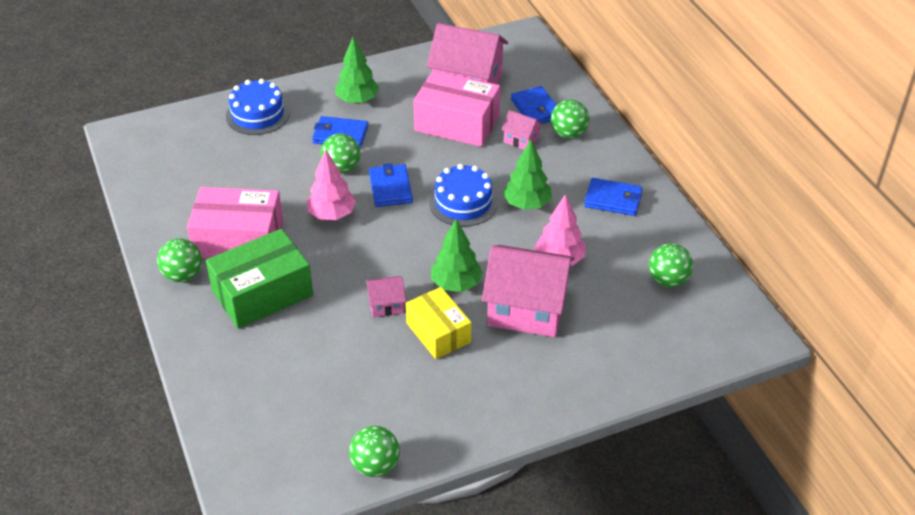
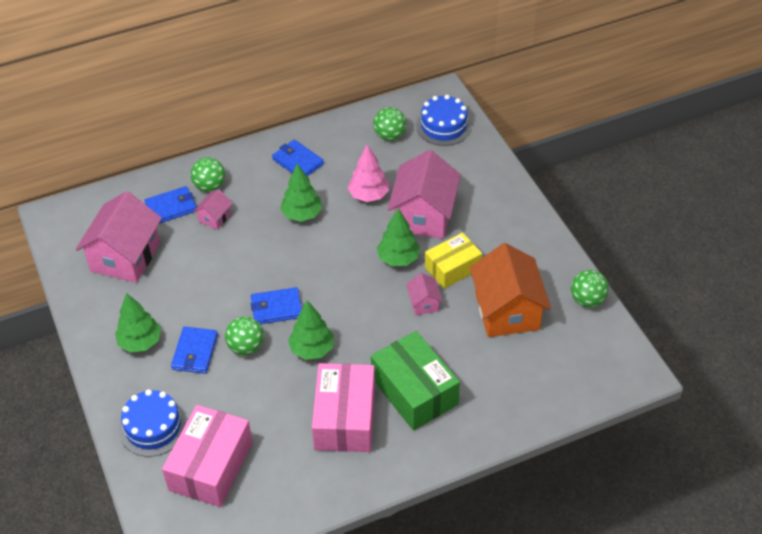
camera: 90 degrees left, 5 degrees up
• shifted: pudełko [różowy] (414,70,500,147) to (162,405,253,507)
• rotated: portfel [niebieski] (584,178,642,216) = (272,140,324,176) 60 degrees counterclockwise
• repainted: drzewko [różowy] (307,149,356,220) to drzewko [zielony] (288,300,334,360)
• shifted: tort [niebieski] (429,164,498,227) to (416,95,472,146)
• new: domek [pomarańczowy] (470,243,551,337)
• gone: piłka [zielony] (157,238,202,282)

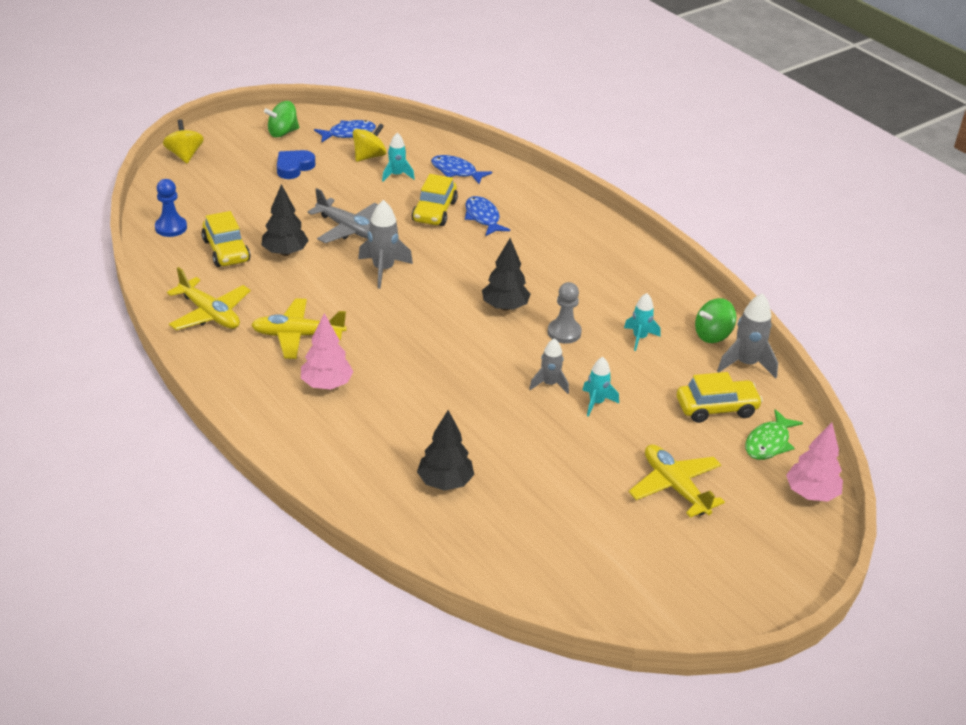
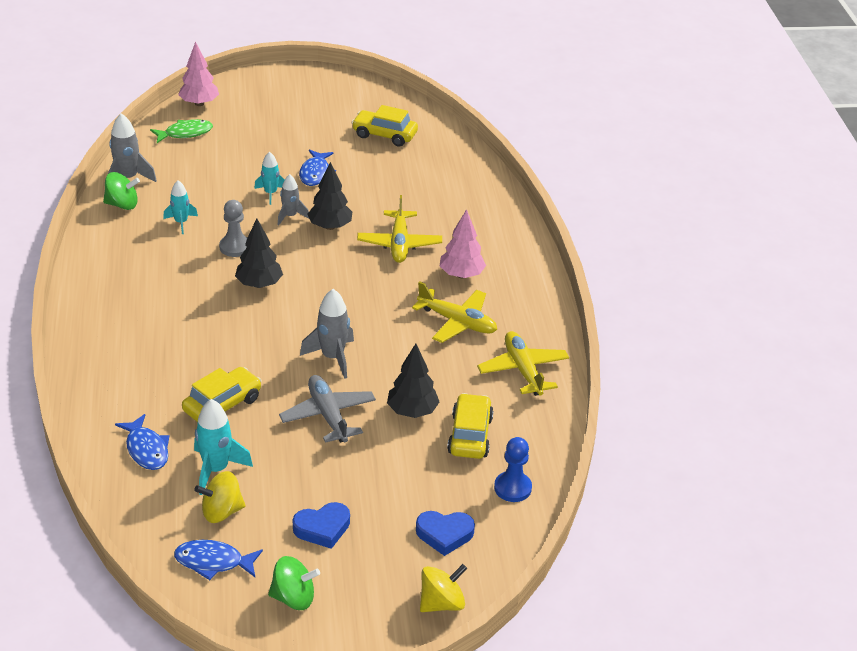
camera: 150 degrees left, 0 degrees up
• scaled: rakieta [turkusowy] (382,133,415,182) = (194,399,253,495) x1.54
• shifted: ryba [niebieski] (465,196,510,236) to (299,149,336,186)
• shifted: drzewko [czarny] (417,410,474,491) to (307,162,352,230)
• shifted: samochód [żółty] (677,372,763,423) to (351,105,418,146)
• shifted: samolot [żółty] (629,444,725,518) to (357,195,442,263)
• new: serce [niebieski] (416,511,475,556)
• rotated: bączek [żółty] (163,120,204,163) = (420,564,467,612) 135 degrees counterclockwise

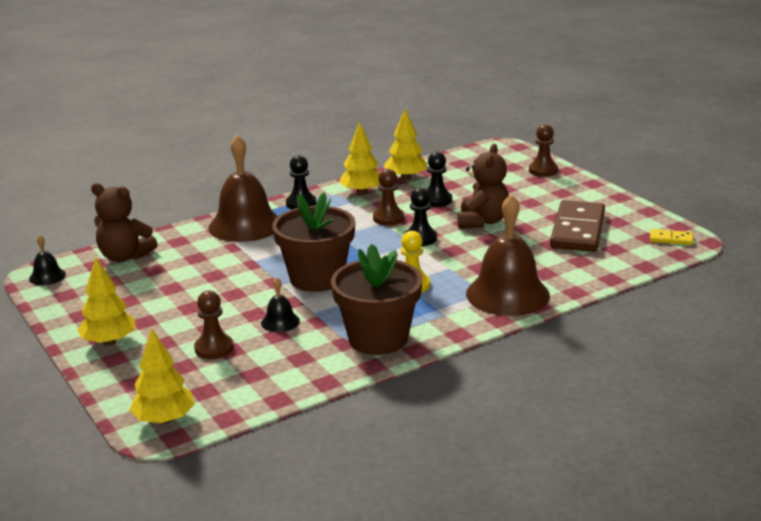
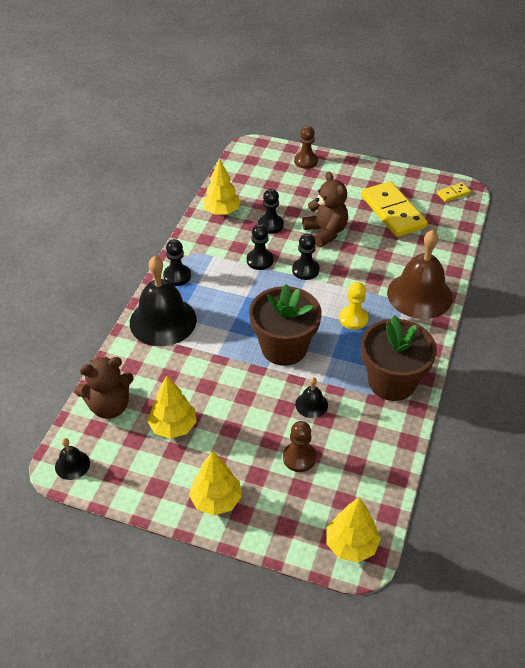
camera: 40 degrees left, 20 degrees up
• repainted: dzwonek [brązowy] (209,135,278,242) to dzwonek [czarny] (130,256,197,346)
• shifted: drzewko [żółty] (339,121,380,195) to (147,376,197,439)
• repainted: pionek [brązowy] (373,169,404,226) to pionek [czarny] (247,224,274,270)
• repainted: kostka domina [brązowy] (550,200,605,252) to kostka domina [żółty] (361,181,428,237)

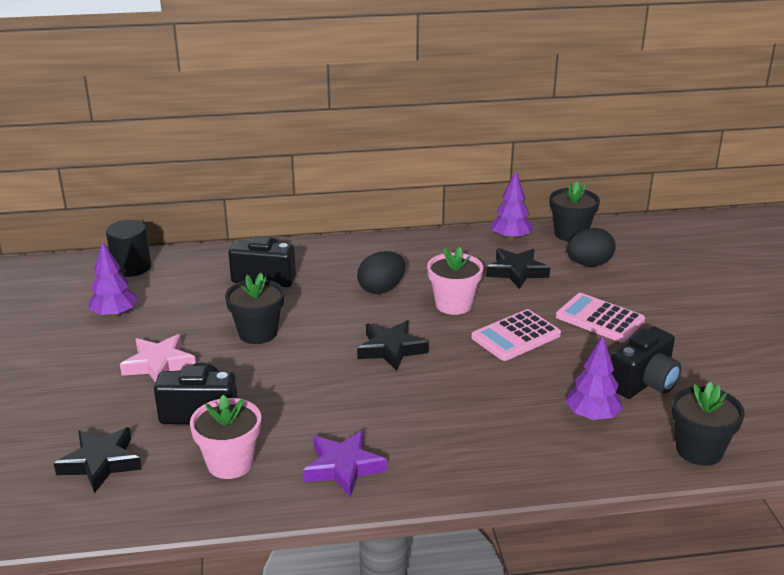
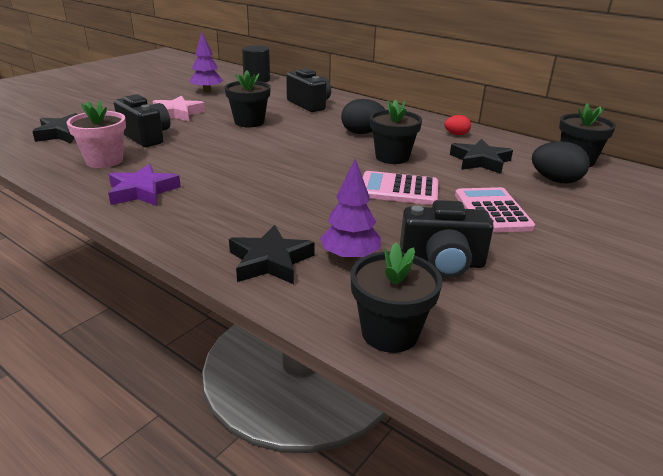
camera: 45 degrees right, 0 degrees up
• shifted: gwiazda [czarny] (357,320,429,371) to (229,225,315,284)
• repainted: doniczka [różowy] (427,247,483,315) to doniczka [czarny] (370,100,422,164)
• new: jajko [czerwony] (444,115,471,135)
• gone: drzewko [fioletowy] (491,171,533,241)

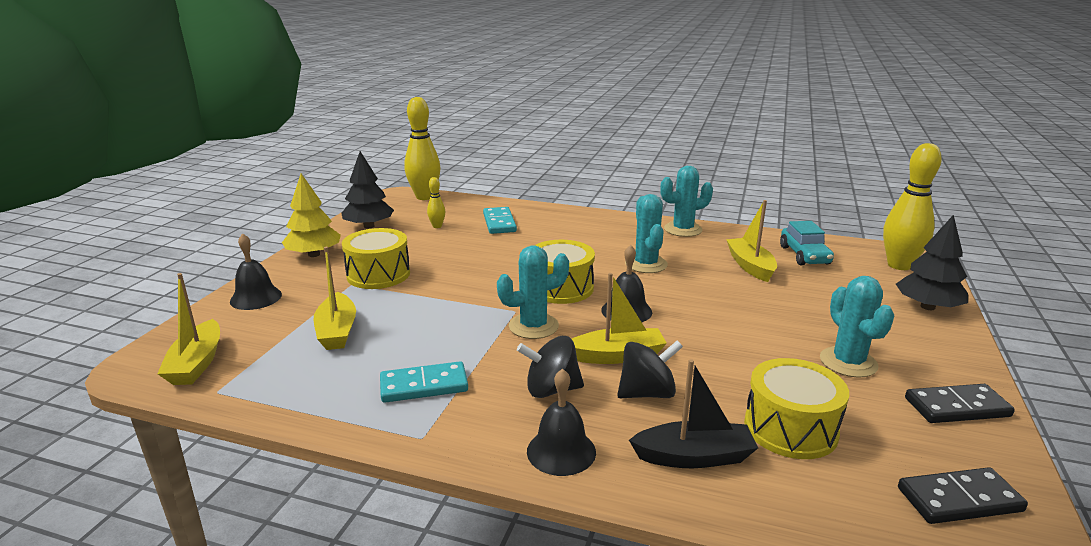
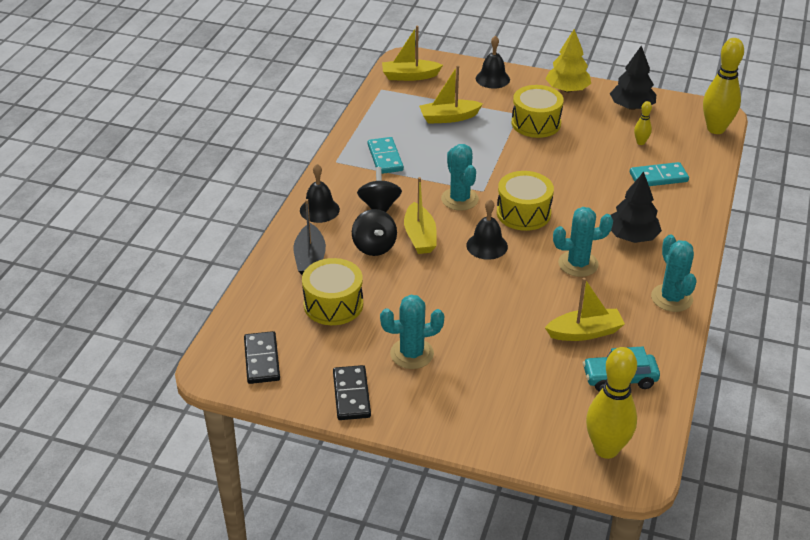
camera: 90 degrees right, 15 degrees up
• shifted: drzewko [czarny] (896,215,968,310) to (611,172,662,243)

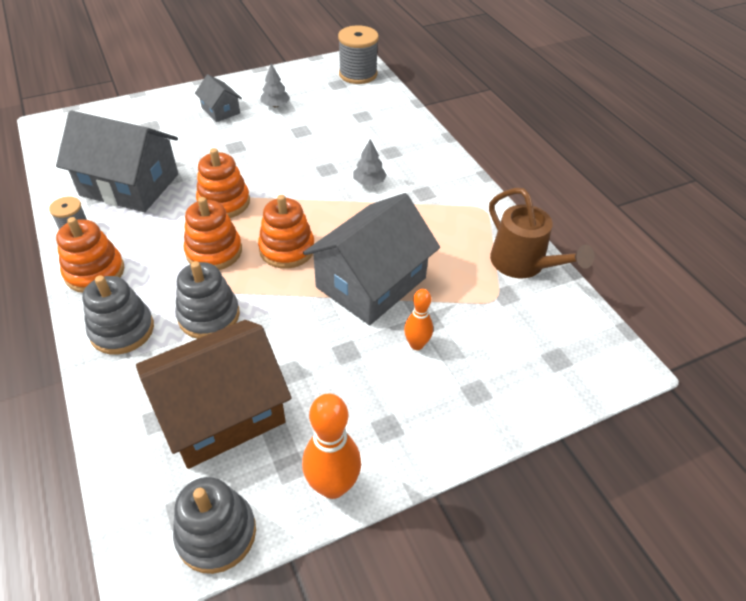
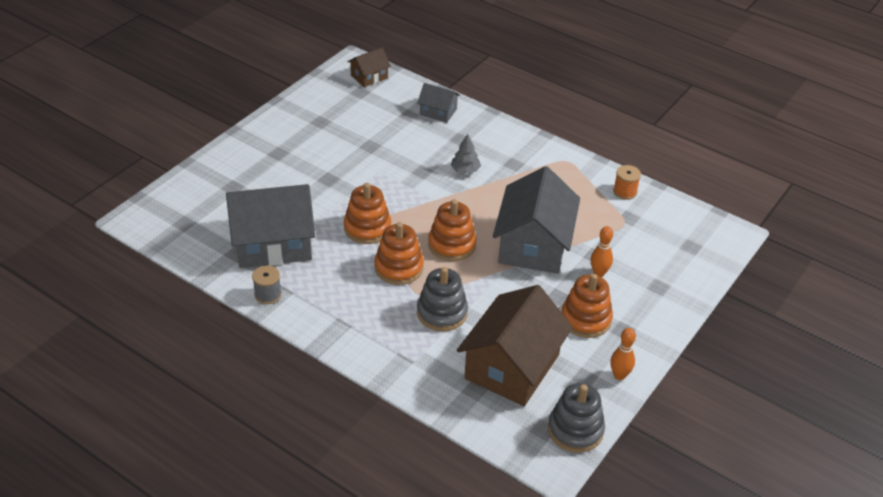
camera: 30 degrees left, 5 degrees down
• swapped: szpulka [szary] (338,25,379,84) to domek [brązowy] (347,47,391,87)
• shifted: domek [szary] (195,74,242,122) to (417,83,460,123)
• shifted: zabawka nakładanka [pomarańczowy] (56,217,124,293) to (561,274,613,338)
• scaled: kręgiel [pomarańczowy] (302,394,361,499) = (610,328,636,380) x0.60
• swapped: konewka [brązowy] (489,188,594,278) to szpulka [pomarańczowy] (613,165,641,200)
• gone: zabawka nakładanka [szary] (82,275,154,355)
• gone: drzewko [szary] (260,64,290,107)

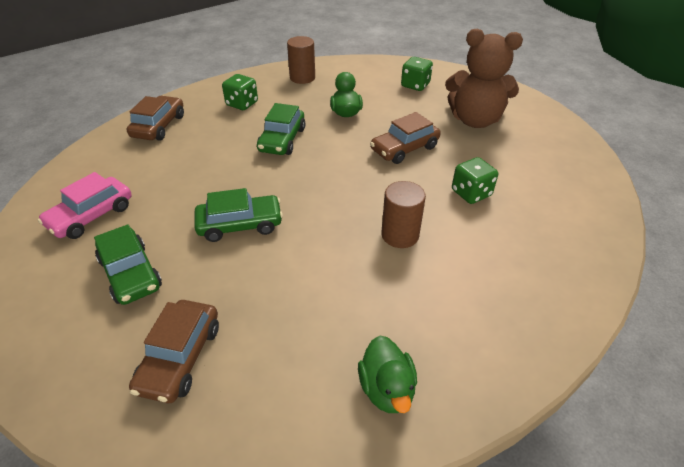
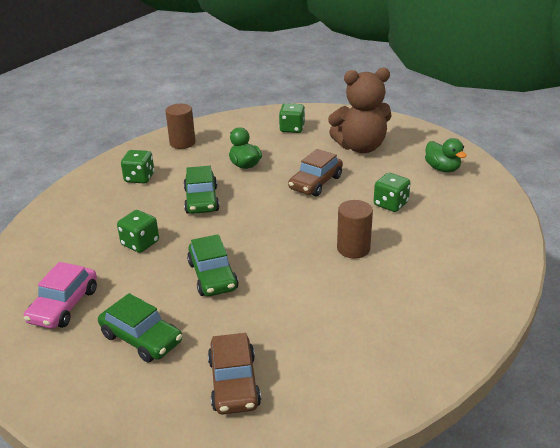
camera: 20 degrees left, 10 degrees down
• new: kostka do gry [zielony] (117,210,159,253)
• rotated: samochód [zielony] (194,188,283,242) = (187,234,238,296) 105 degrees clockwise
• shifted: kaczka [zielony] (358,336,417,413) to (425,138,467,172)
• gone: samochód [brązowy] (127,96,184,140)

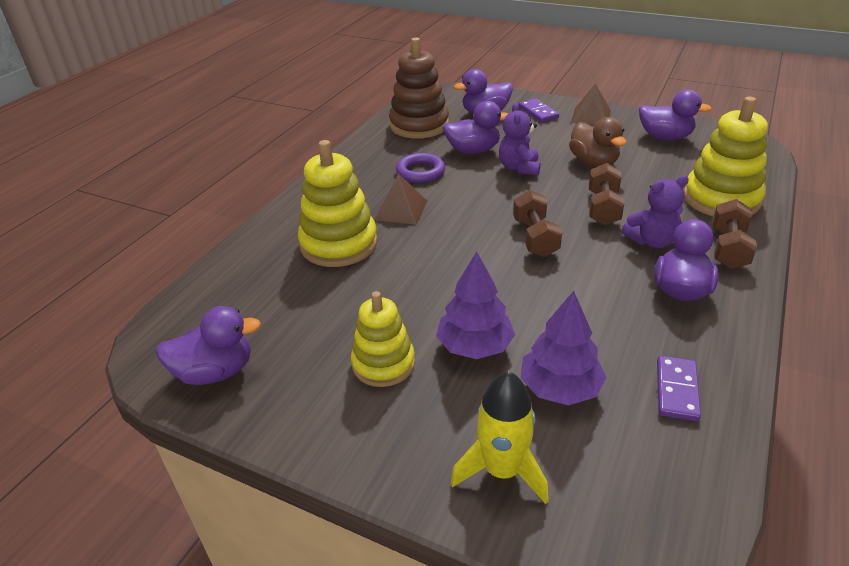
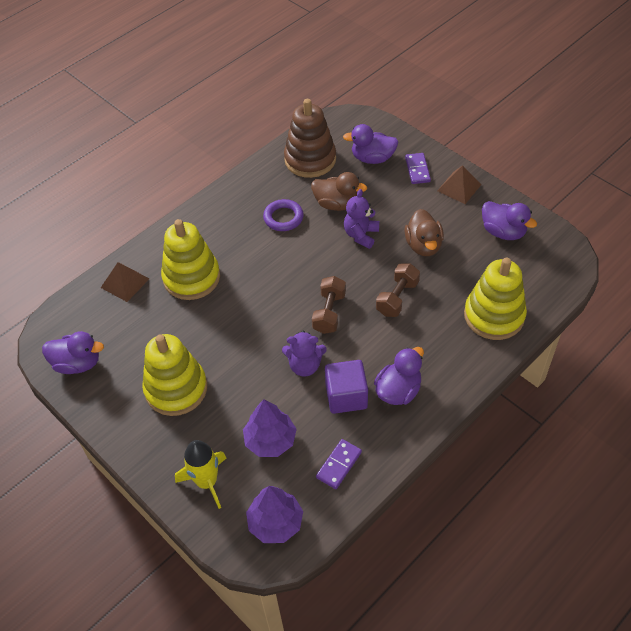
camera: 20 degrees right, 15 degrees up
• shifted: piramida [brązowy] (374,173,427,225) to (101,262,149,302)
• scaled: zabawka nakładanka [żółty] (351,291,415,387) = (142,334,207,416) x1.53
• shifted: drzewko [fioletowy] (436,251,515,359) to (246,486,303,543)
• shifted: miś [fioletowy] (621,175,689,248) to (282,331,327,377)
• repainted: kaczka [fioletowy] (443,101,509,154) to kaczka [brązowy] (311,172,367,211)
• new: sześcian [fioletowy] (325,360,368,414)
• gone: hantel [brązowy] (712,199,757,269)

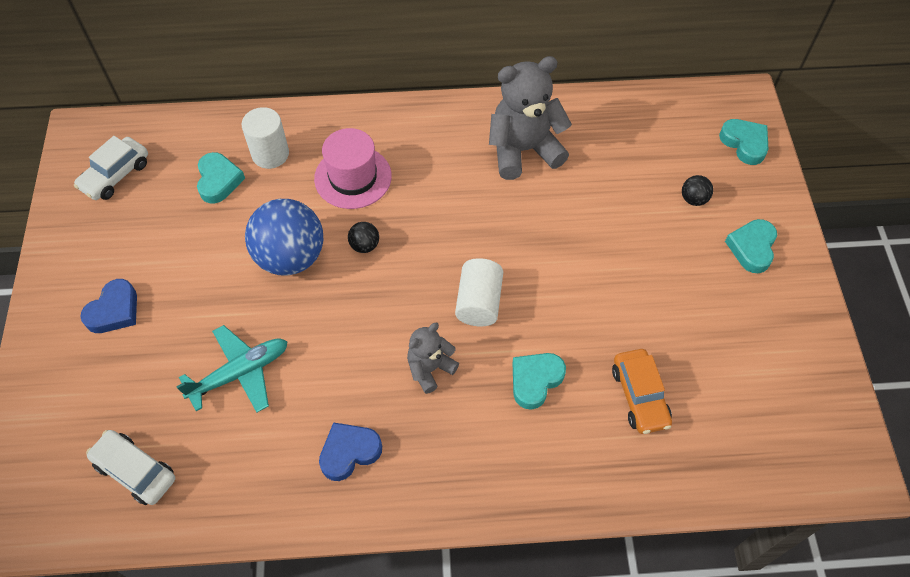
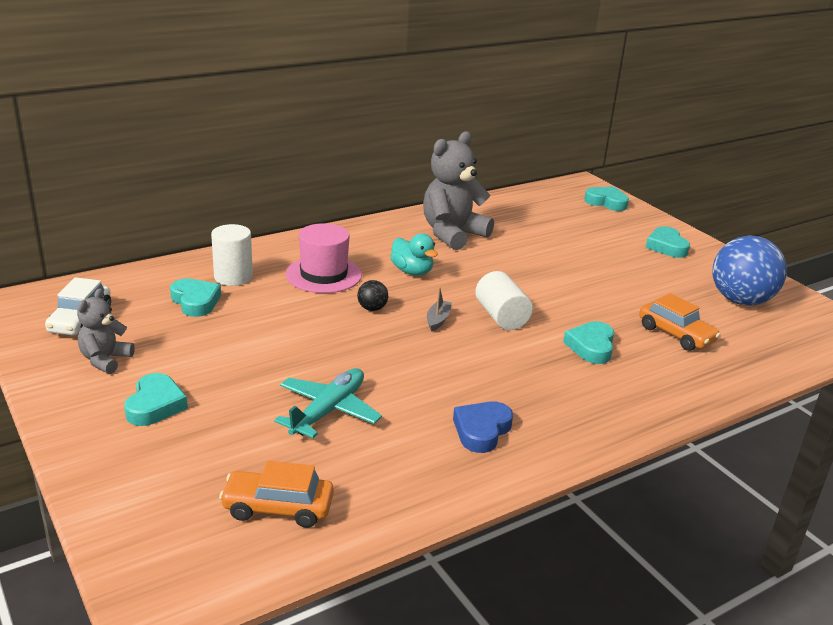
camera: 30 degrees left, 30 degrees down
• shifted: miś [szary] (407,323,459,394) to (77,288,135,374)
• repainted: serce [niebieski] (80,279,137,333) to serce [turkusowy] (124,373,188,426)
• repainted: samochód [biały] (86,430,175,505) to samochód [pomarańczowy] (219,461,334,528)
• new: kaczka [turkusowy] (390,234,438,276)
• new: łódka [szary] (427,286,452,331)
• shifted: piłka [niebieski] (245,199,323,276) to (713,235,787,306)
• gone: piłka [czarny] (682,175,713,206)

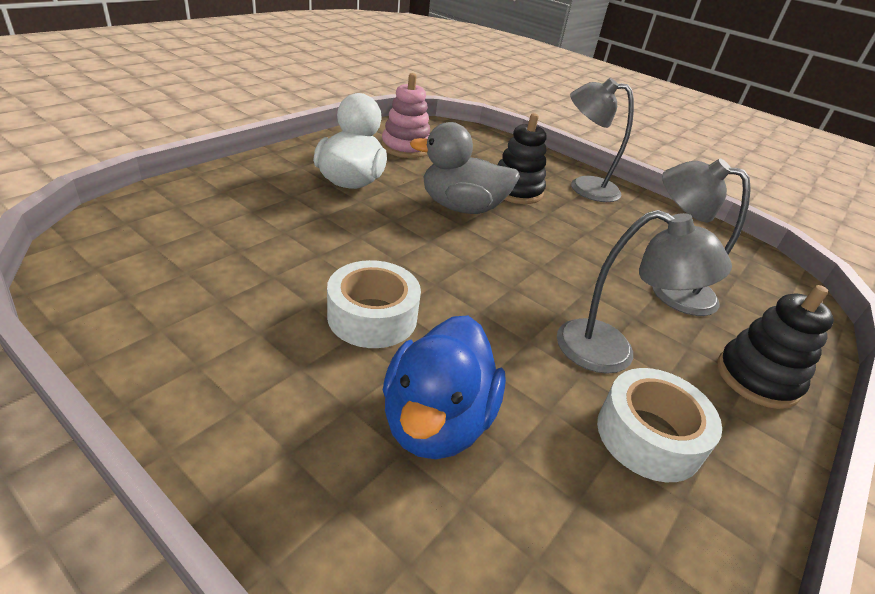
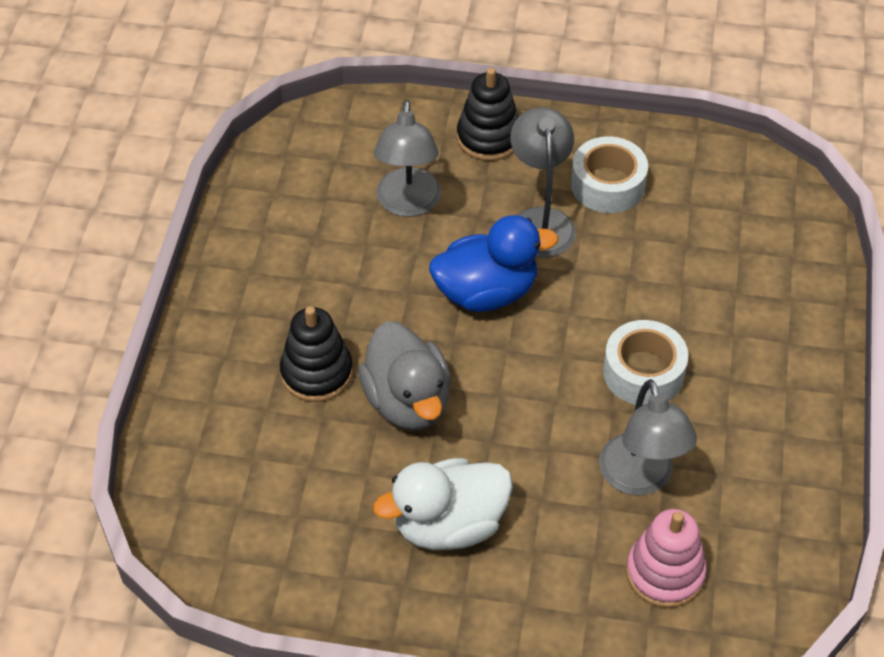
camera: 115 degrees left, 15 degrees up
• shifted: kaczka [niebieski] (383,315,506,459) to (429,215,558,312)
• shifted: lampka [szary] (570,78,634,202) to (599,379,697,495)
• shifted: zabawka nakładanka [różowy] (382,73,430,158) to (626,509,707,608)

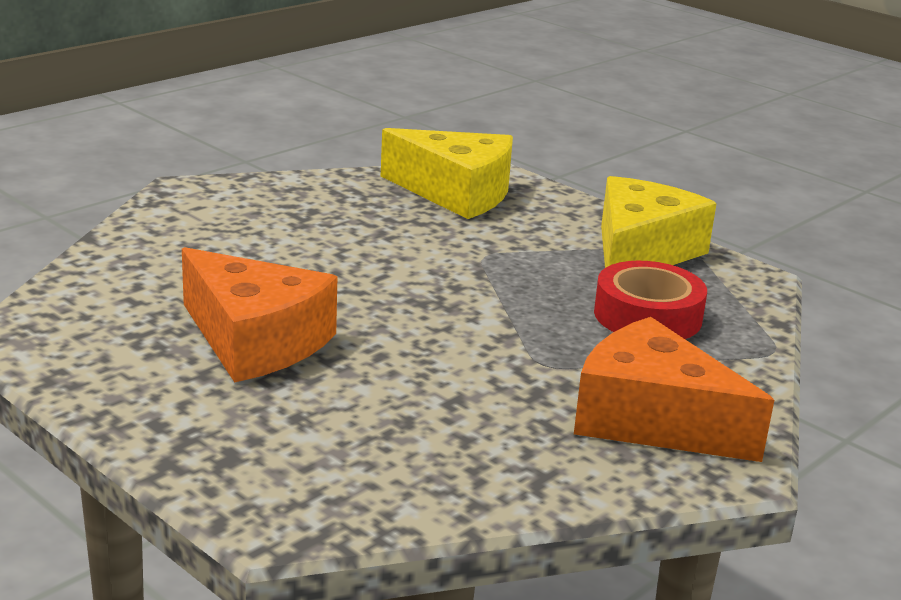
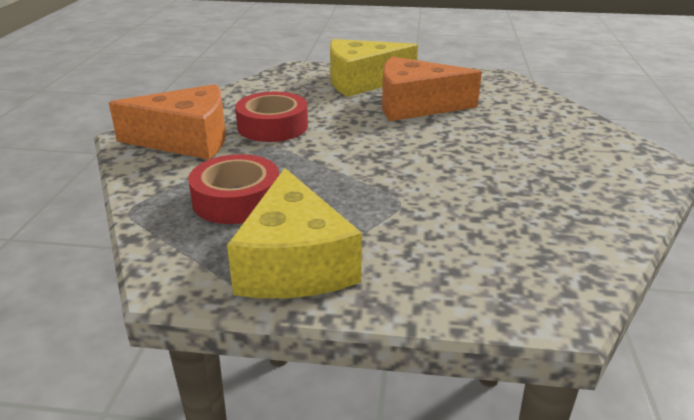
camera: 145 degrees right, 5 degrees up
• new: taśma klejąca [czerwony] (235,92,308,142)
• shifted: ser [żółty] (381,128,513,219) to (330,39,418,97)

